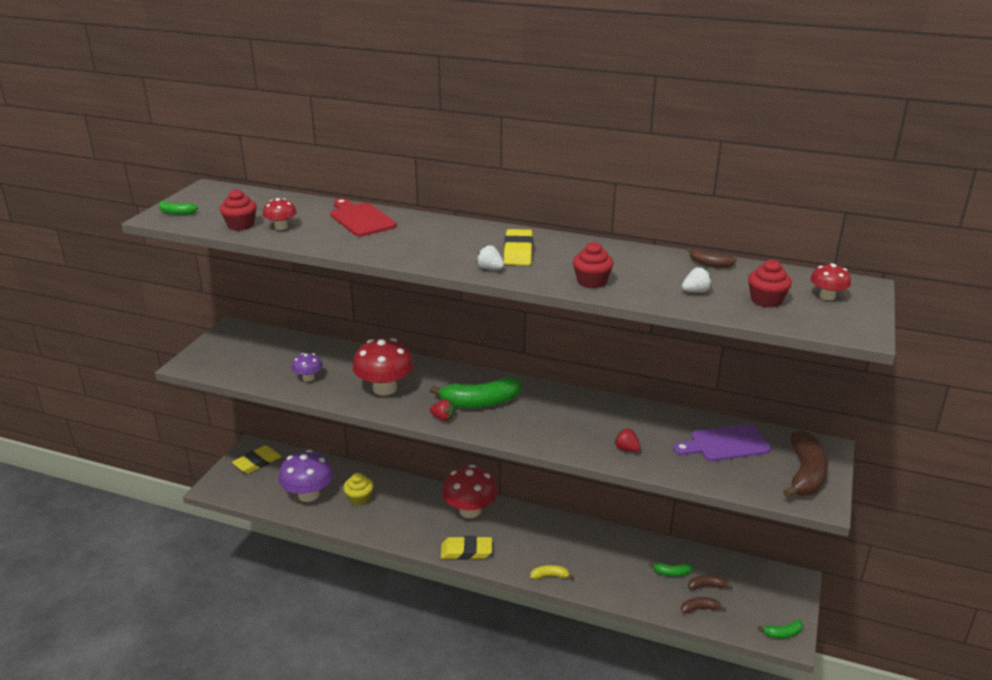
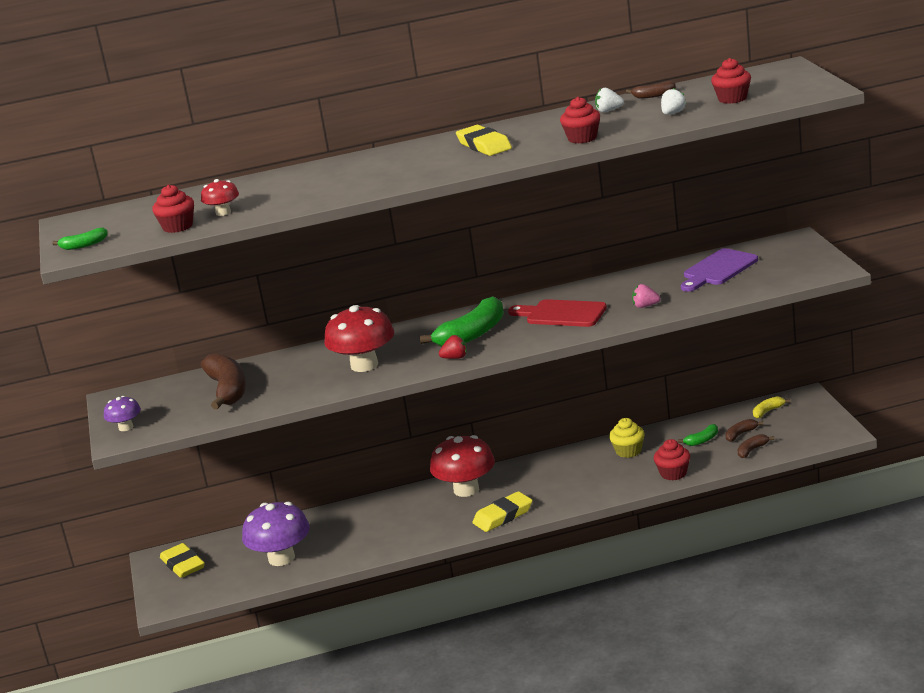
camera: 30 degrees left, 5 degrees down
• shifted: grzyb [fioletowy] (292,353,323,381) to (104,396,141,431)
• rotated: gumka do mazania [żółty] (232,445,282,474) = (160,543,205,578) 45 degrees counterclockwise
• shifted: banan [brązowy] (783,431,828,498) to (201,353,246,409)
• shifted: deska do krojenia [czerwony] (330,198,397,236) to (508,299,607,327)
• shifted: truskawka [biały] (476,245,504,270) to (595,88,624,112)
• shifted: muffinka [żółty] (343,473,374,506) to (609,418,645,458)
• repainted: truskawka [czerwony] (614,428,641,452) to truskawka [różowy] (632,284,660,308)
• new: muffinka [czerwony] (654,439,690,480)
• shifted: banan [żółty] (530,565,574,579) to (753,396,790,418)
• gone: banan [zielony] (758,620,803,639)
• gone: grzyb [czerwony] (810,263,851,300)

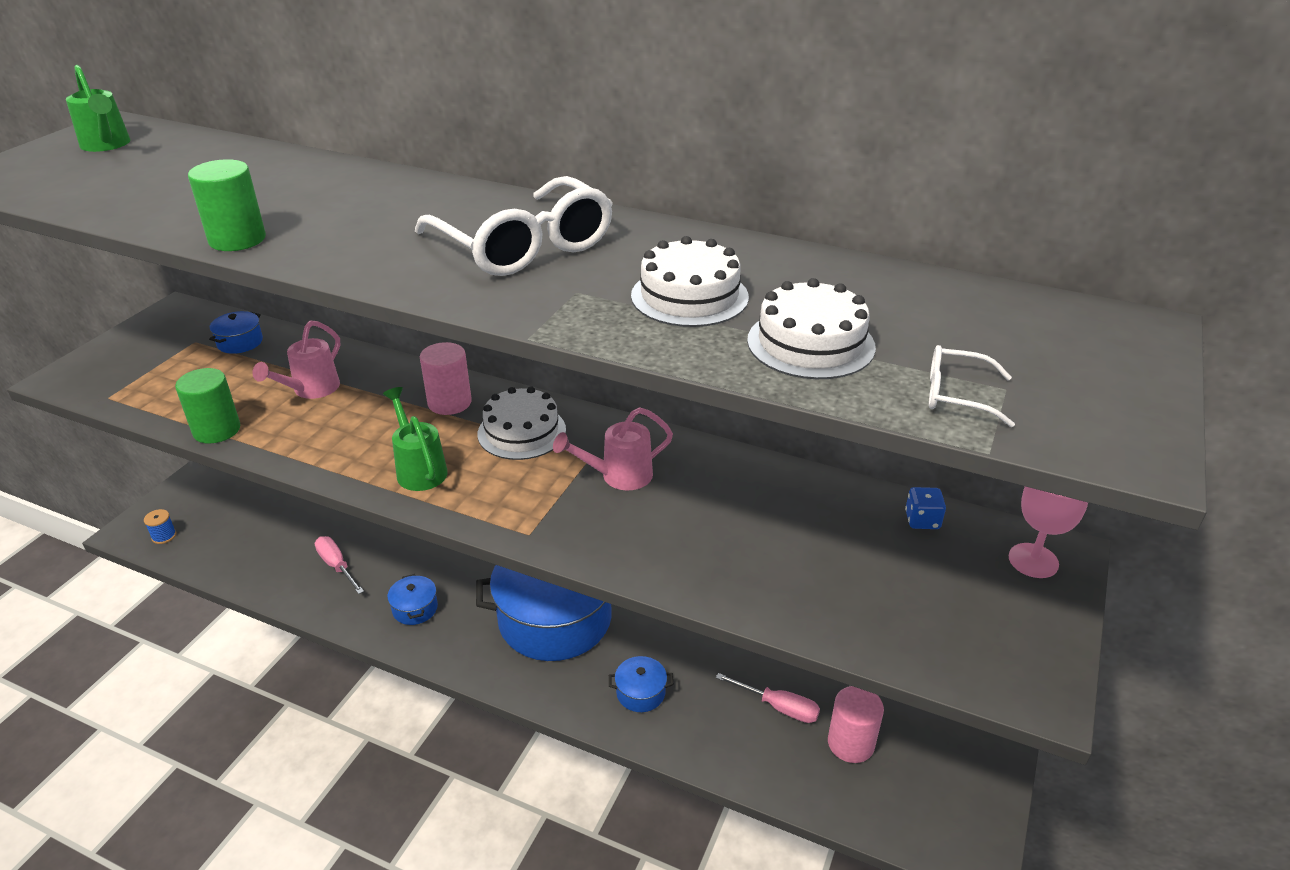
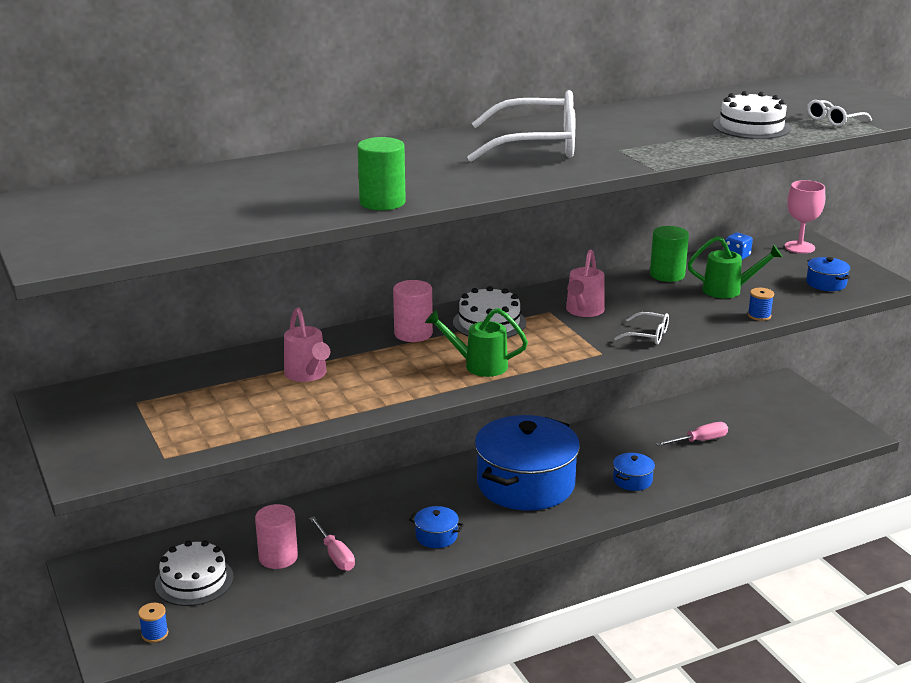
camera: 50 degrees left, 10 degrees down
• shifted: tort [biały] (631,236,749,327) to (155,540,234,606)
• shifted: walec [różowy] (828,686,884,763) to (255,504,298,569)
• rotated: śrubokręt [różowy] (315,536,364,594) = (309,517,355,571) 120 degrees counterclockwise
• new: okulary [biały] (614,312,669,345)
• shifted: walec [zielony] (175,368,240,444) to (650,226,689,282)
• shifted: konewka [zielony] (66,65,131,152) to (688,236,783,298)
• new: szpulka [niebieski] (748,288,774,321)
• shifted: garnek [niebieski] (209,311,263,354) to (806,257,850,291)

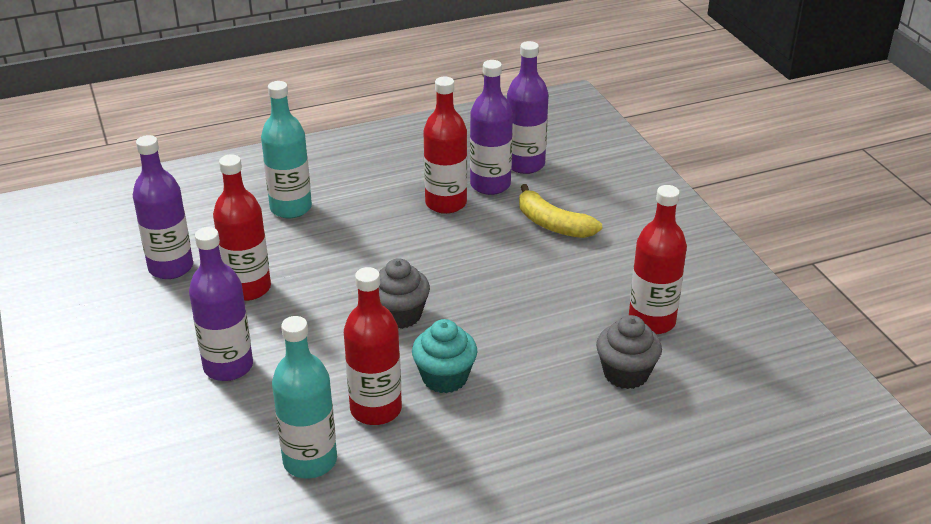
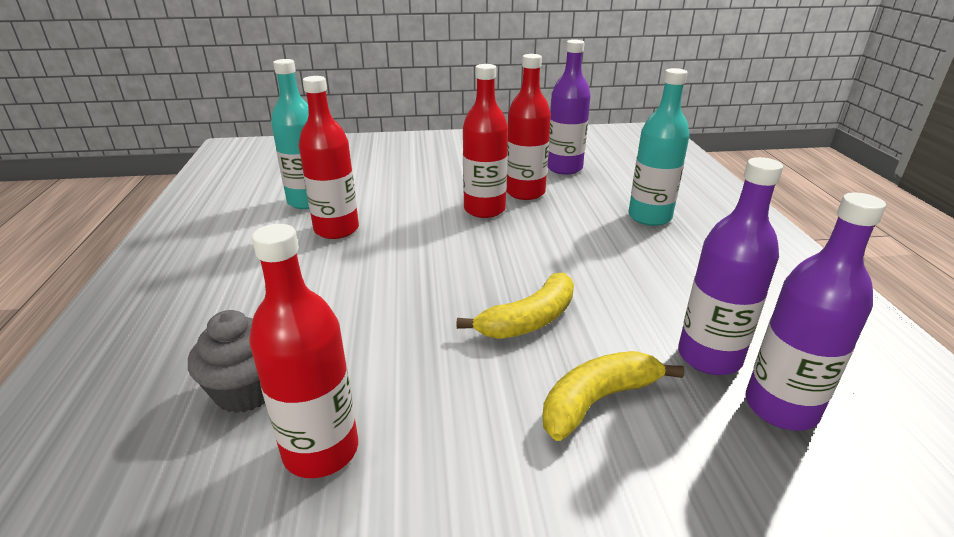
camera: 105 degrees right, 5 degrees down
• new: banan [żółty] (457,272,574,339)
• shifted: butelka [czerwony] (423,77,467,214) to (463,64,508,218)
• gone: butelka [fioletowy] (189,227,253,381)
• gone: muffinka [szary] (379,258,430,329)
• gone: muffinka [turkusowy] (412,319,478,393)

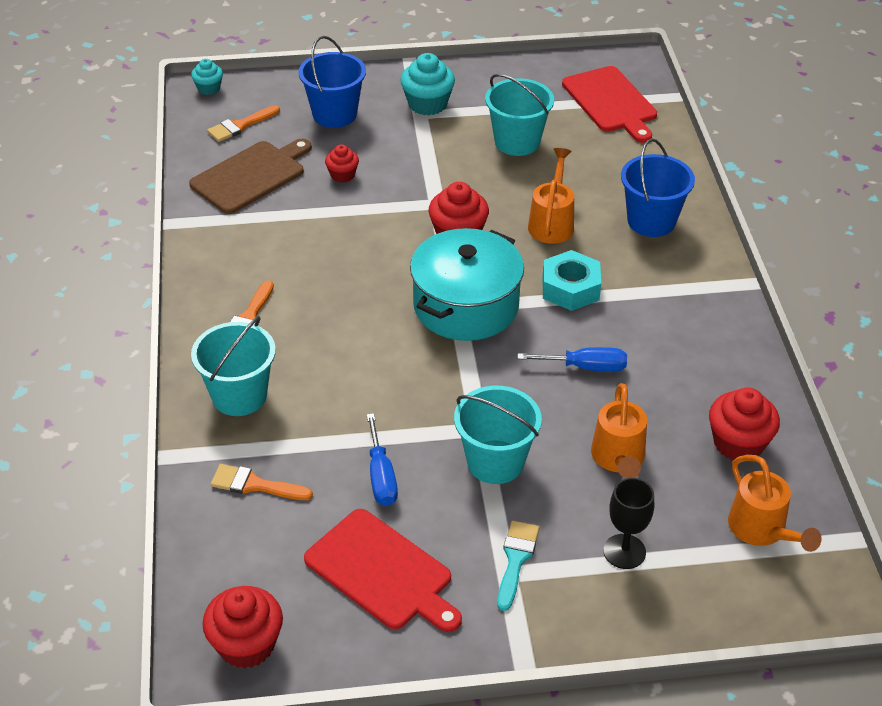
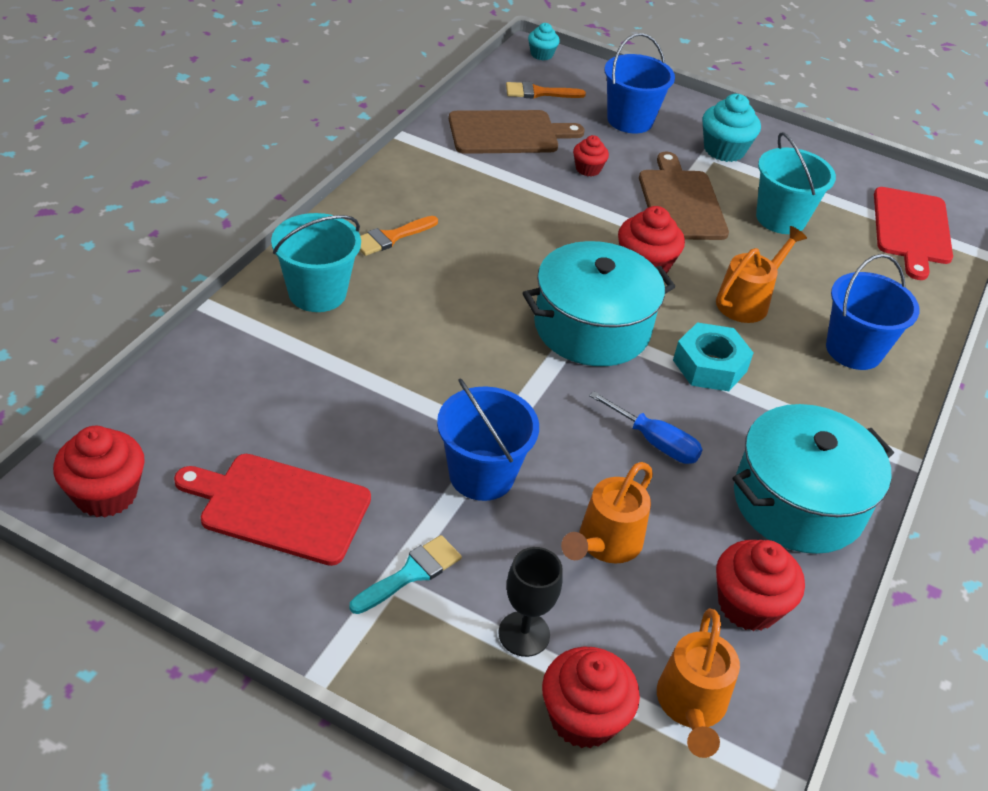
camera: 30 degrees right, 0 degrees up
• rotated: deska do krojenia [czerwony] (304,509,462,632) = (174,454,371,566) 120 degrees clockwise
• repainted: wiadro [turkusowy] (454,386,542,484) to wiadro [niebieski] (437,378,539,501)
• new: muffinka [czerwony] (542,647,640,748)
• new: deska do krojenia [brązowy] (639,152,729,240)
• new: garnek [turkusowy] (733,404,894,554)
• gone: pędzel [pomarańczowy] (211,464,313,500)
• gone: śrubokręt [niebieski] (367,413,398,506)

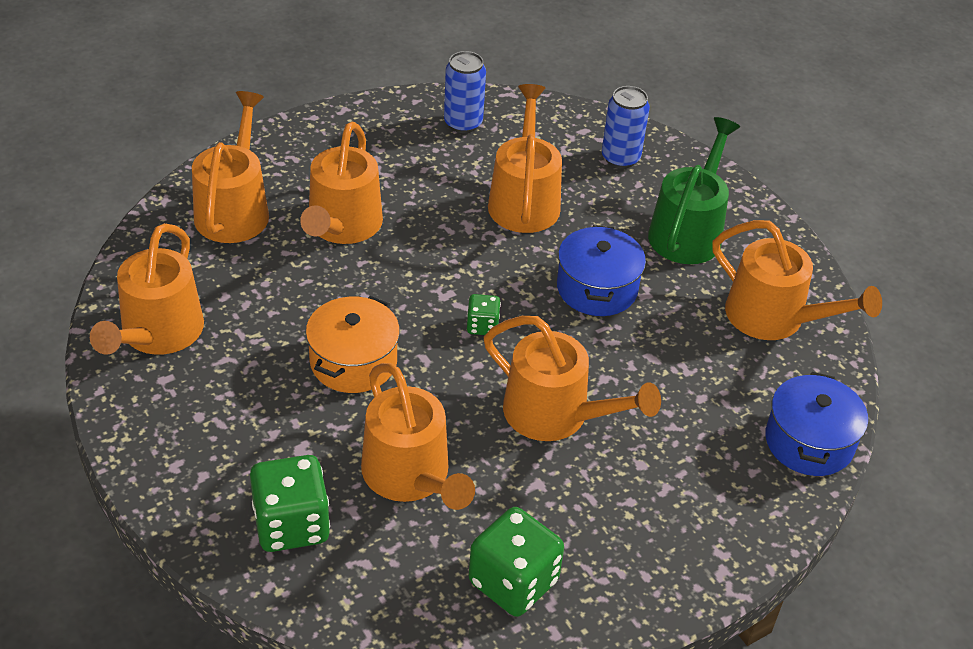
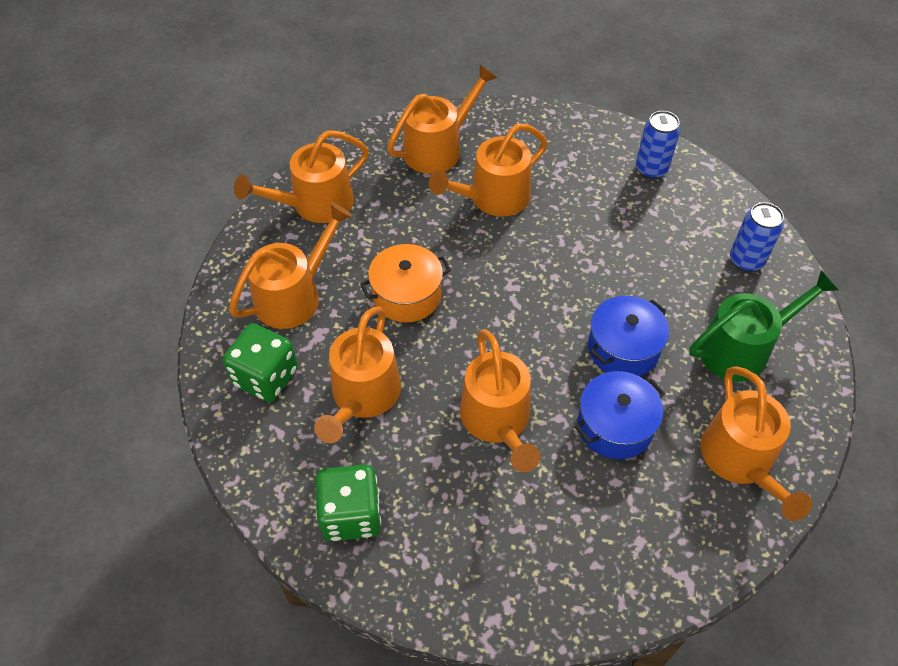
camera: 45 degrees right, 10 degrees up
• shifted: konewka [pomarańczowy] (488,84,562,233) to (229,203,353,329)
• shifted: garnek [niebieski] (765,372,868,476) to (575,371,665,459)
• gone: kostka do gry [zielony] (467,294,501,335)

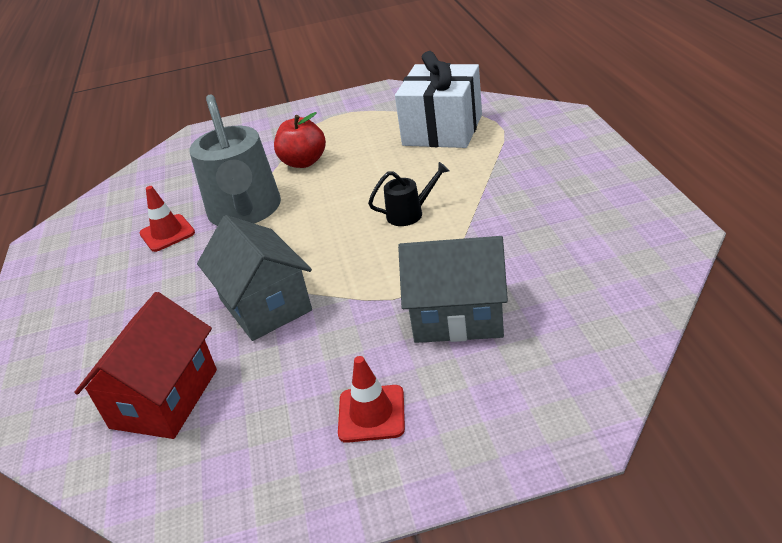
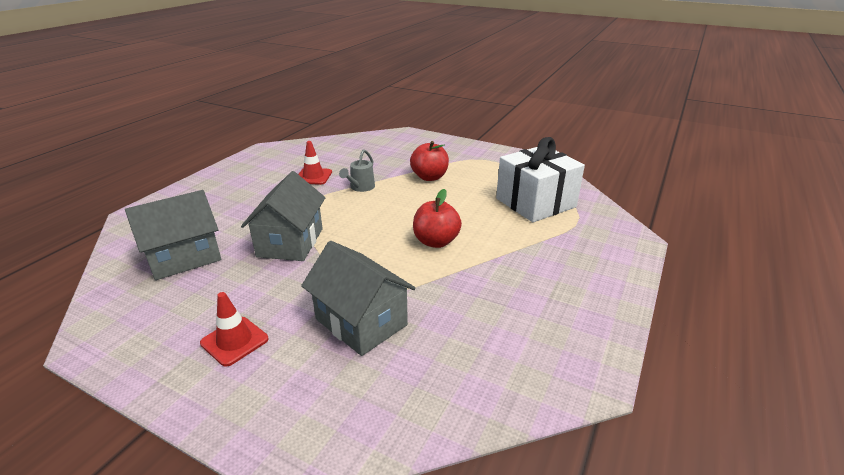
camera: 35 degrees right, 5 degrees down
• repainted: domek [czerwony] (74,292,217,439) to domek [szary] (125,190,221,280)
• scaled: konewka [szary] (189,94,281,226) = (339,149,375,192) x0.45
• swapped: konewka [czarny] (368,162,450,226) to jabłko [czerwony] (413,189,462,248)

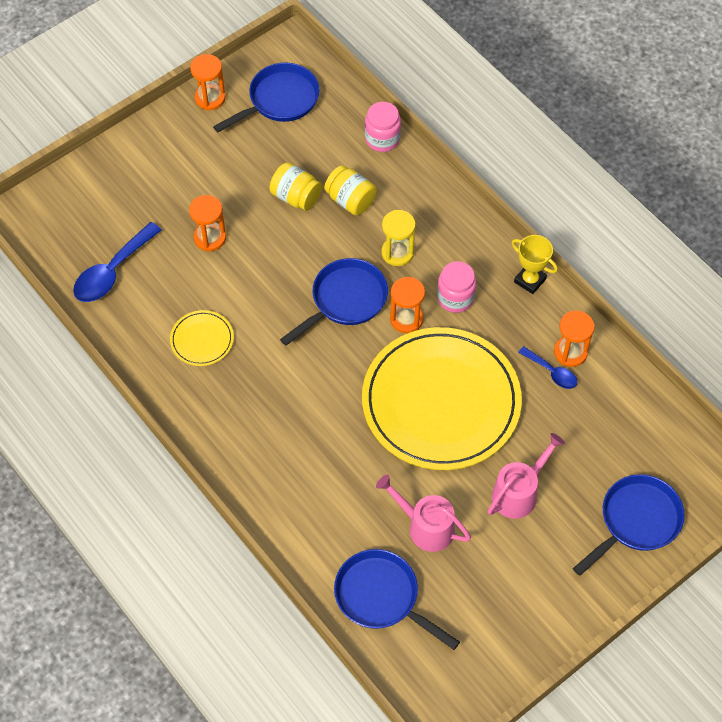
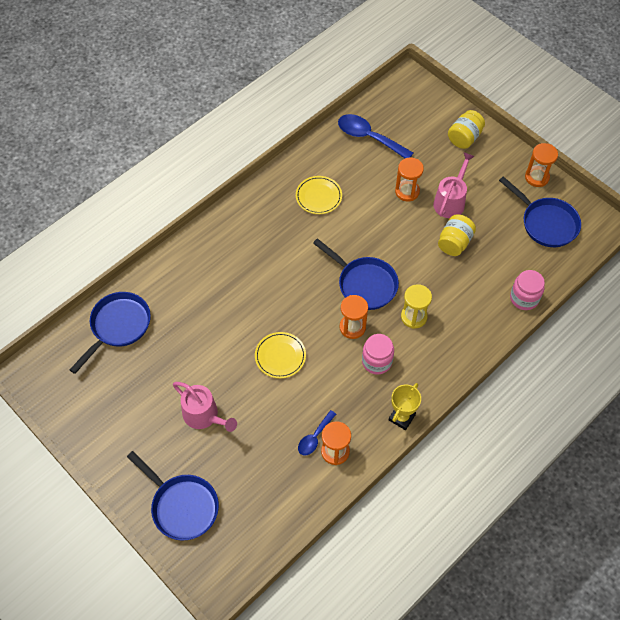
camera: 85 degrees right, 0 degrees up
• scaled: talerz [żółty] (362,327,522,470) = (255,332,306,379) x0.41
• shifted: konewka [różowy] (376,475,471,552) to (433,152,475,218)
• shifted: słoik [żółty] (324,165,377,216) to (448,110,485,149)

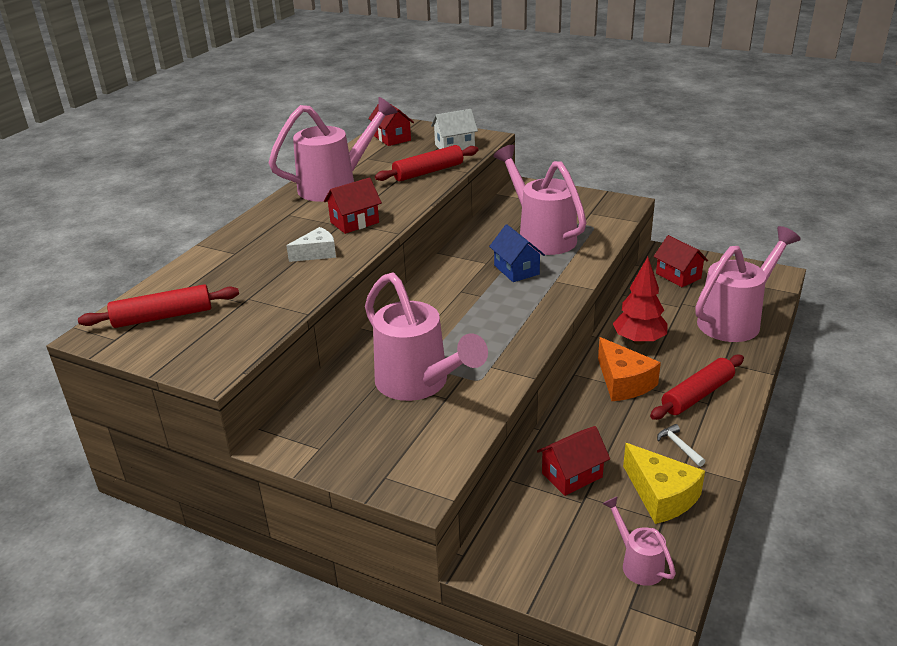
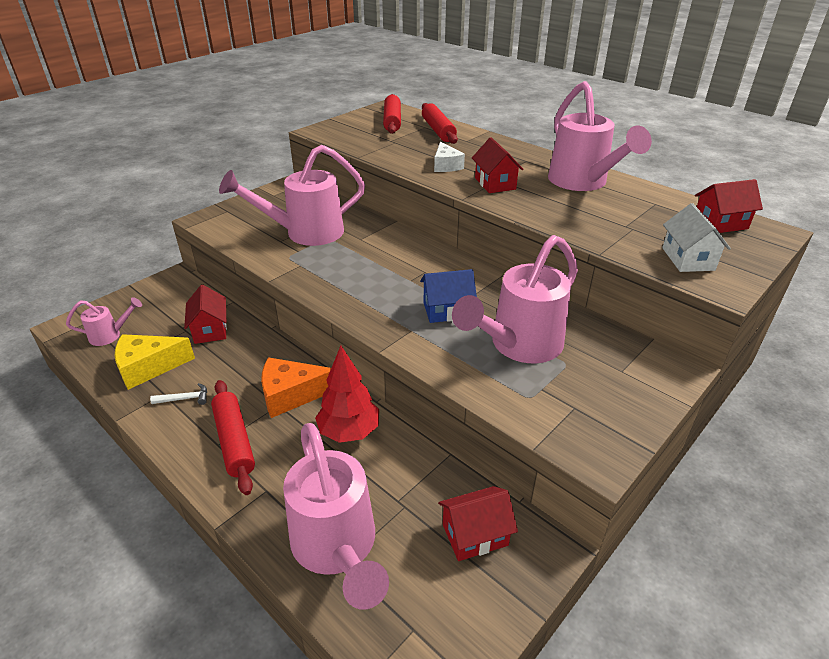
camera: 105 degrees right, 5 degrees up
• shifted: wałek do ciasta [czerwony] (375,145,478,181) to (422,103,458,144)
• rotated: konewka [różowy] (493,145,587,255) = (452,235,578,363) 150 degrees clockwise

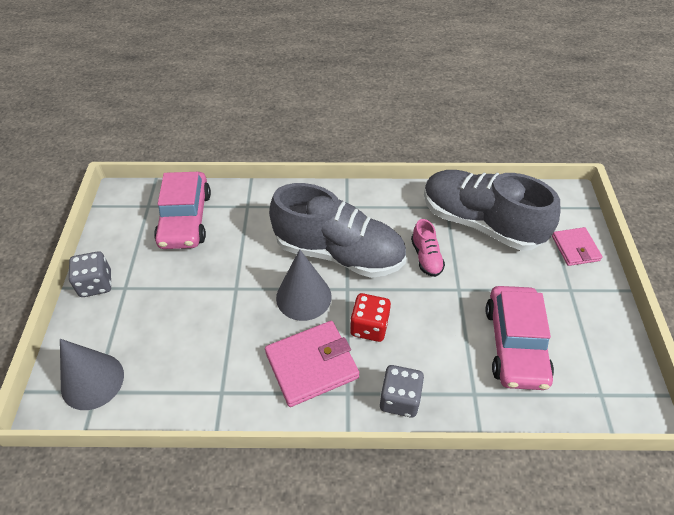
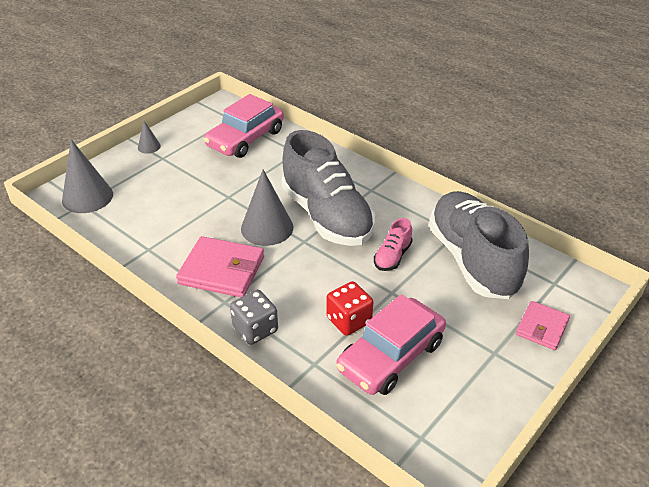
camera: 40 degrees right, 10 degrees down
• swapped: kostka do gry [szary] (69,251,111,297) to stożek [szary] (138,121,161,154)
• shifted: kostka do gry [czerwony] (350,293,391,342) to (326,281,373,336)

